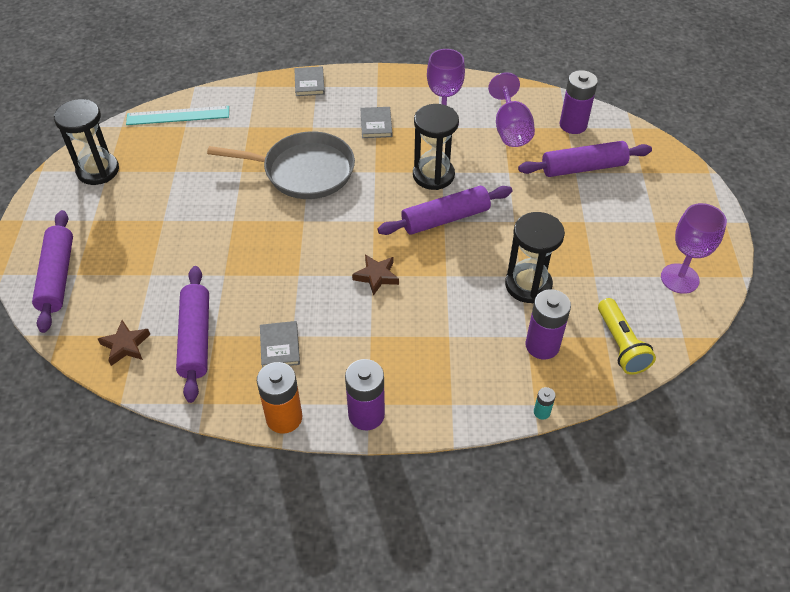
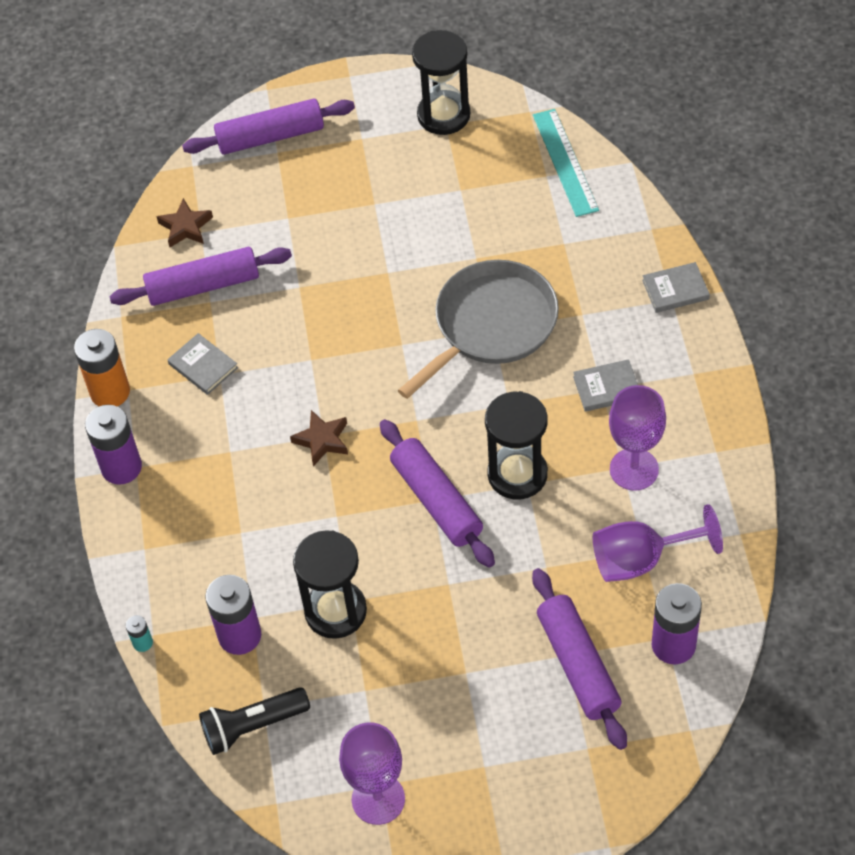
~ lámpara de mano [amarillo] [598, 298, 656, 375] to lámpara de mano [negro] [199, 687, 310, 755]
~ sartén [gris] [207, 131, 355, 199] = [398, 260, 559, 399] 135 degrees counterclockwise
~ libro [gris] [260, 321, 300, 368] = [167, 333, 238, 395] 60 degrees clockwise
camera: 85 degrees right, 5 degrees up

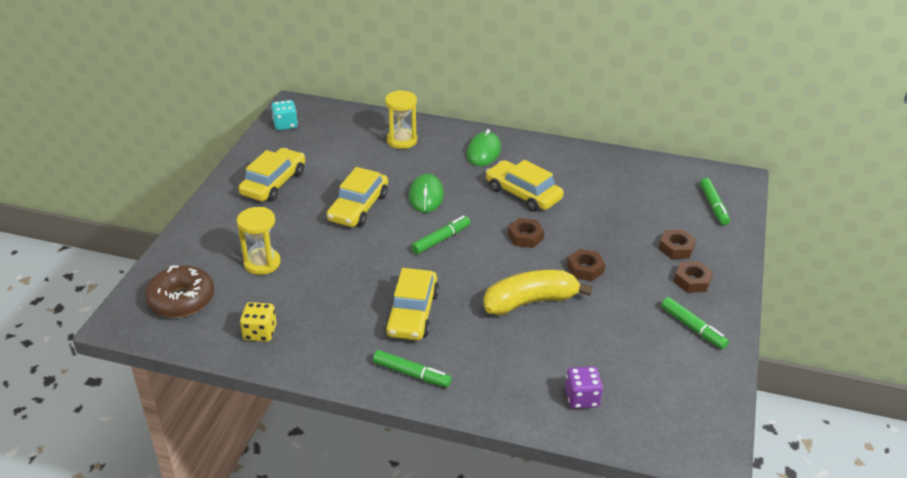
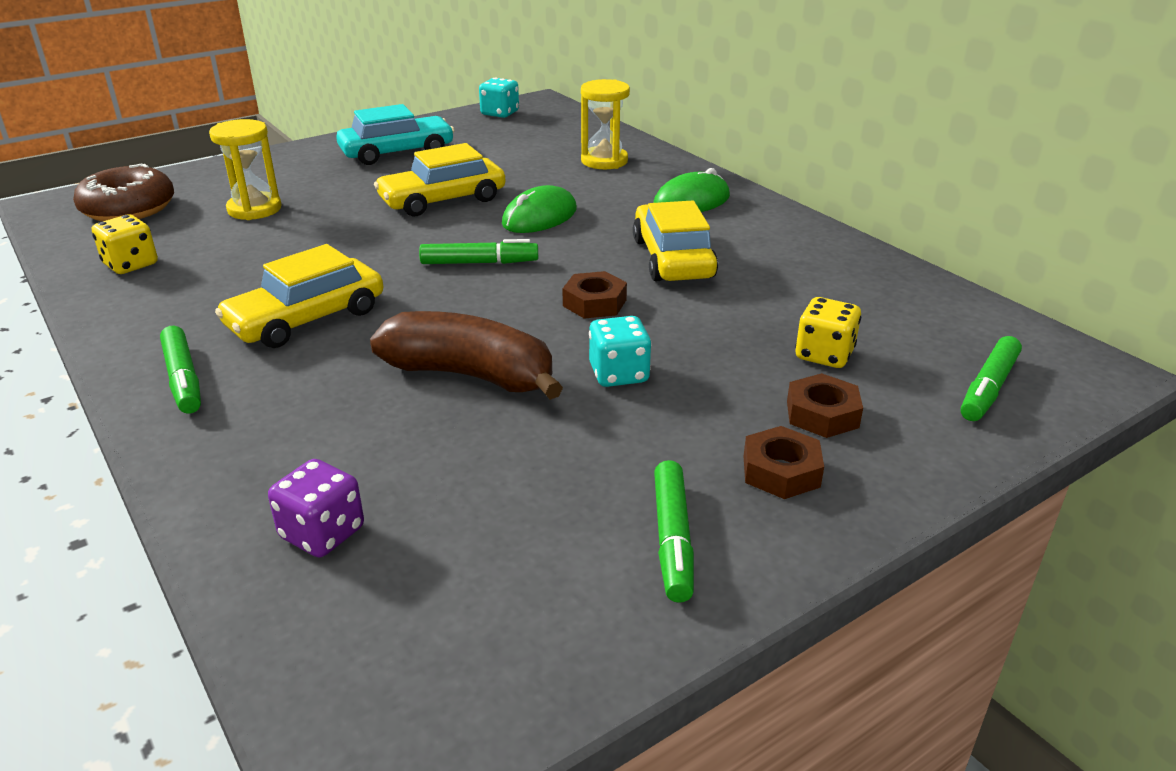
+ dado [amarillo] [795, 297, 861, 368]
~ tuerca [marrón] [567, 249, 605, 281] to dado [turquesa] [589, 316, 652, 387]
~ coche [amarillo] [239, 148, 305, 201] to coche [turquesa] [336, 104, 454, 165]
~ plátano [amarillo] [484, 270, 592, 316] to plátano [marrón] [370, 311, 563, 400]
camera: 40 degrees right, 5 degrees down

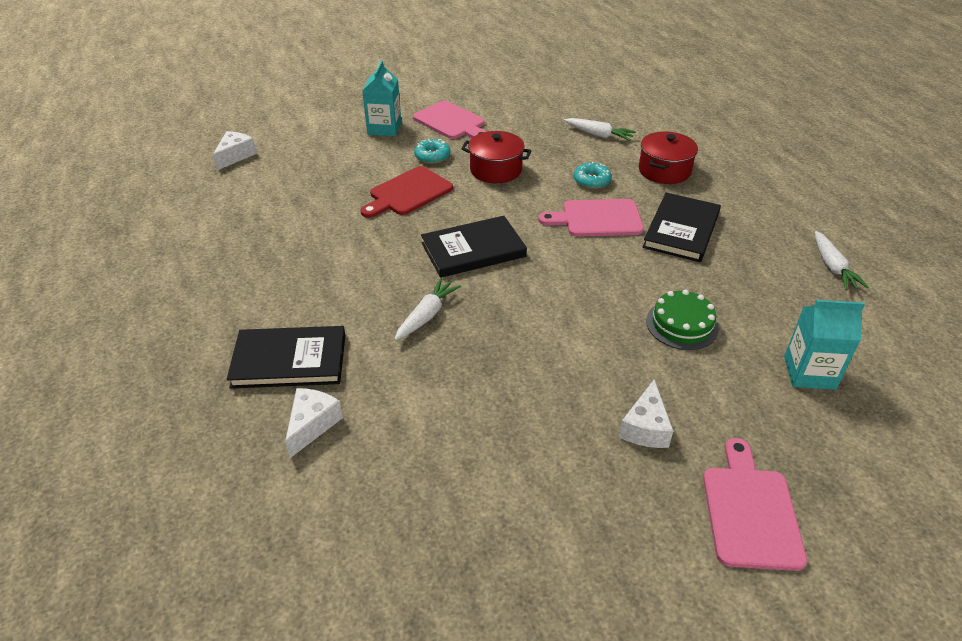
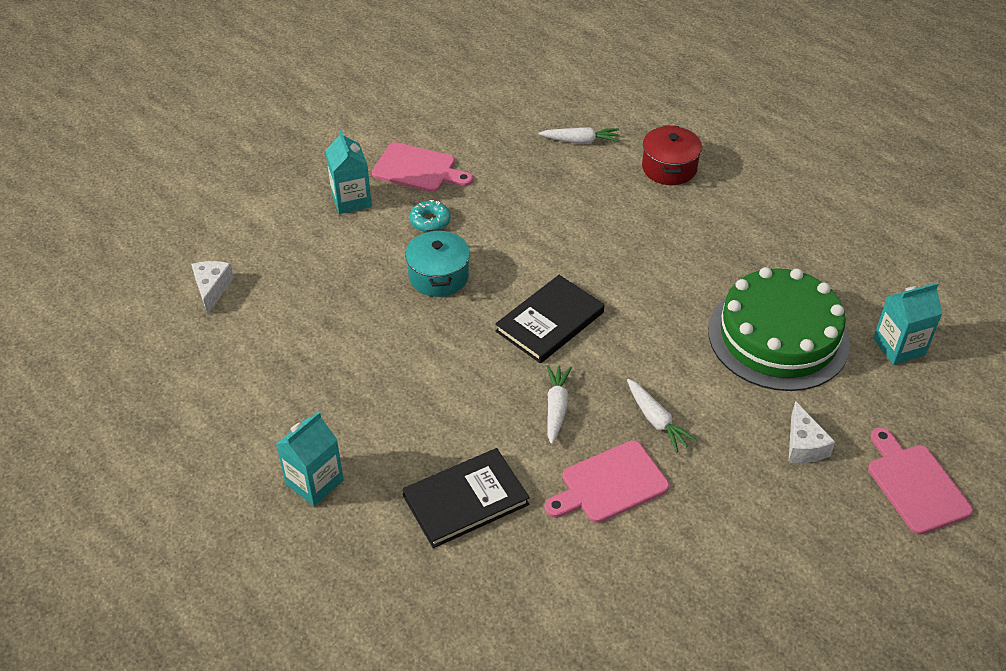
- queso [blanco] [285, 388, 343, 458]
- olla [rojo] [461, 131, 531, 183]
- rosquilla [turquesa] [574, 162, 612, 189]
- libro [negro] [643, 193, 721, 262]
+ cartón de leche [turquesa] [276, 411, 344, 506]
~ tabla de cortar [rosa] [538, 199, 644, 237] to [544, 440, 669, 523]
~ zanahoria [blanco] [815, 231, 869, 290] to [627, 379, 697, 452]
~ tabla de cortar [rojo] [360, 166, 453, 218] to olla [turquesa] [405, 229, 470, 297]
~ tarta [verde] [646, 290, 719, 350] = [708, 267, 850, 391] x2.08
camera: 25 degrees left, 5 degrees up

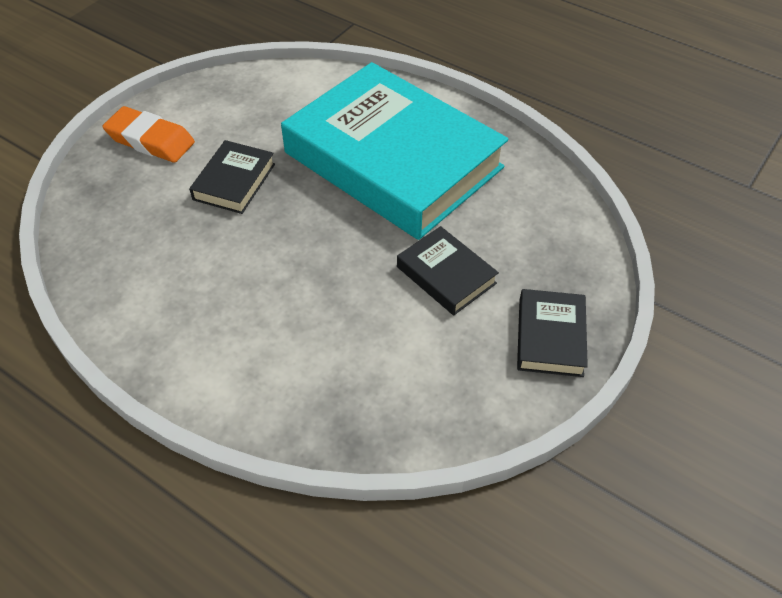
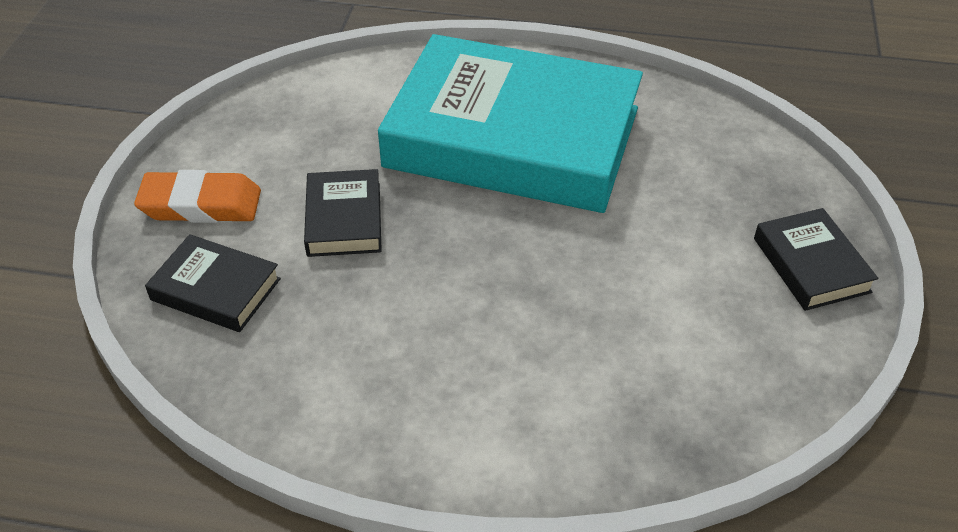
~ libro [negro] [397, 226, 499, 315] to [145, 234, 281, 332]
camera: 25 degrees left, 5 degrees down

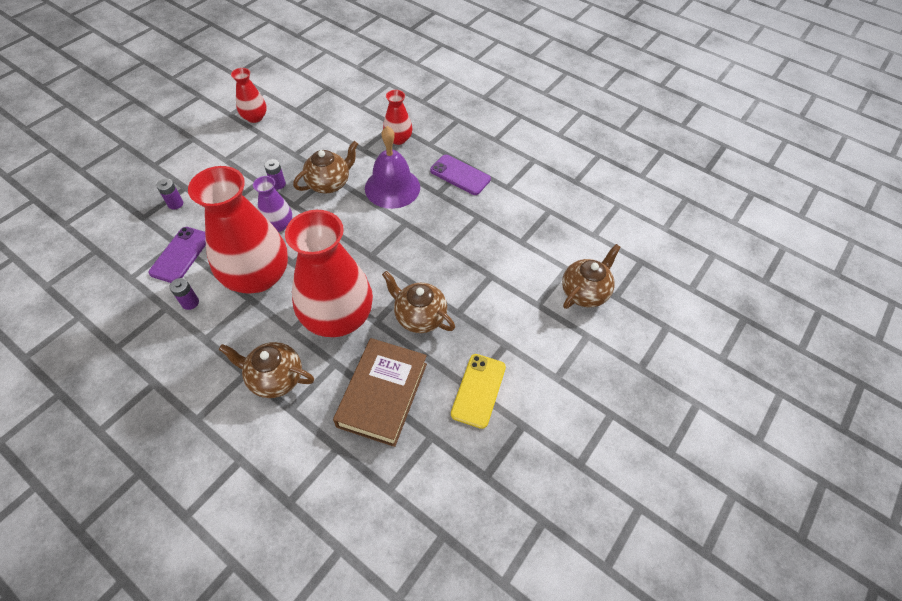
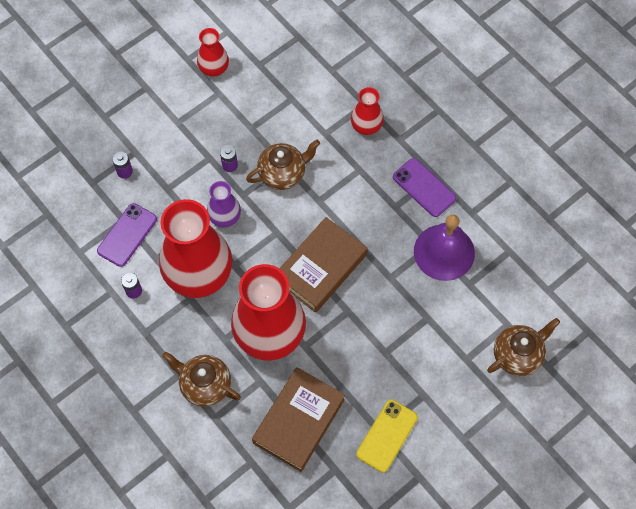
- tetera [marrón] [382, 271, 455, 333]
+ libro [marrón] [279, 217, 367, 313]
~ campana [morado] [365, 126, 420, 209] to [414, 214, 475, 281]
camera: 15 degrees right, 10 degrees up

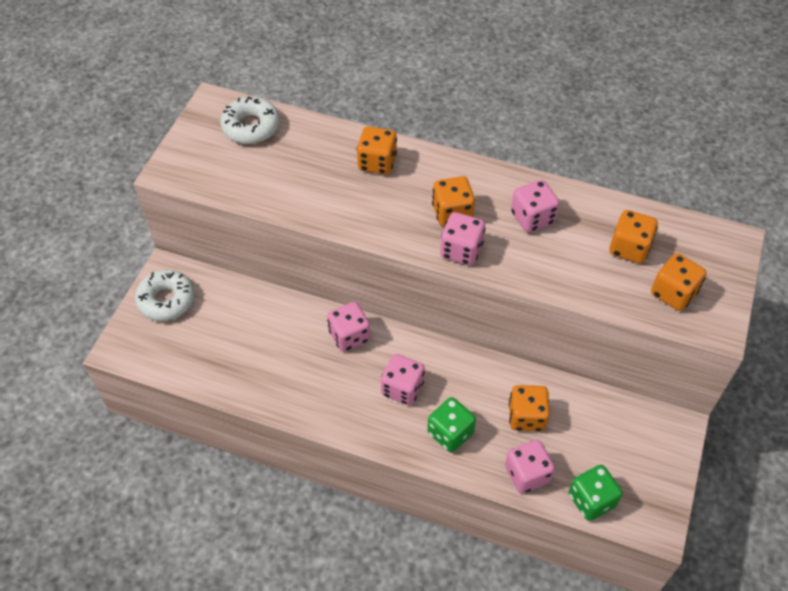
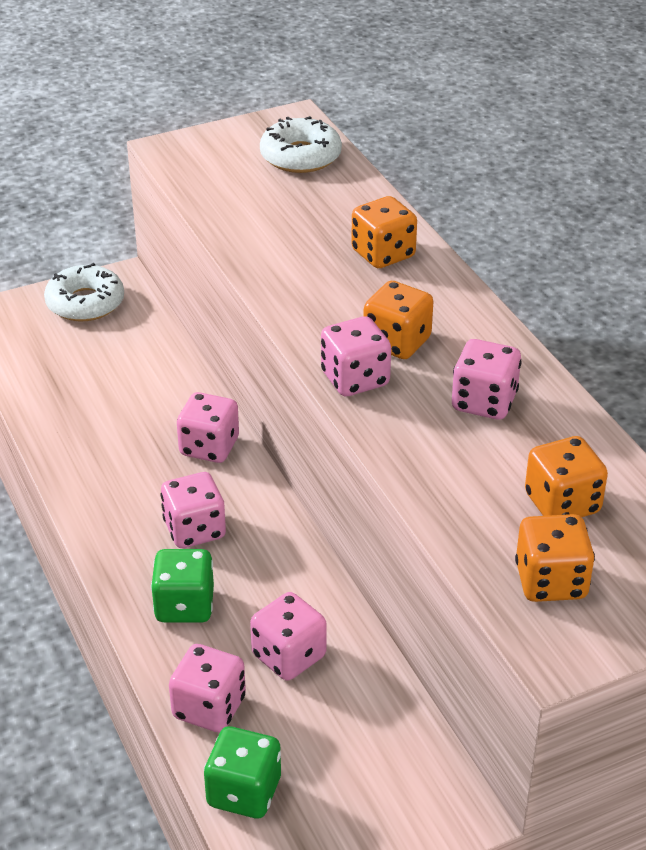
~ dado [naranja] [509, 385, 550, 431] to dado [rosa] [250, 592, 326, 681]
camera: 45 degrees right, 15 degrees down

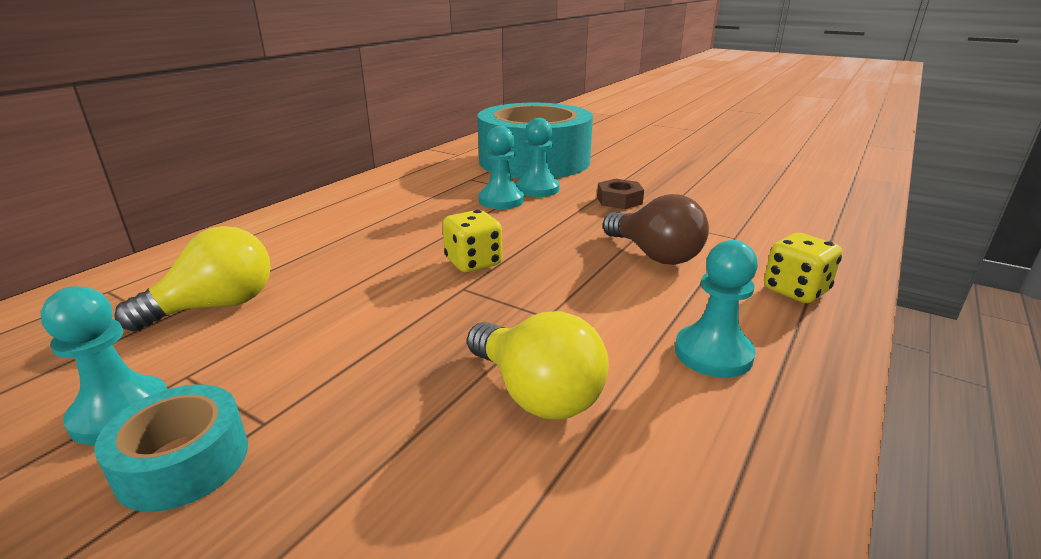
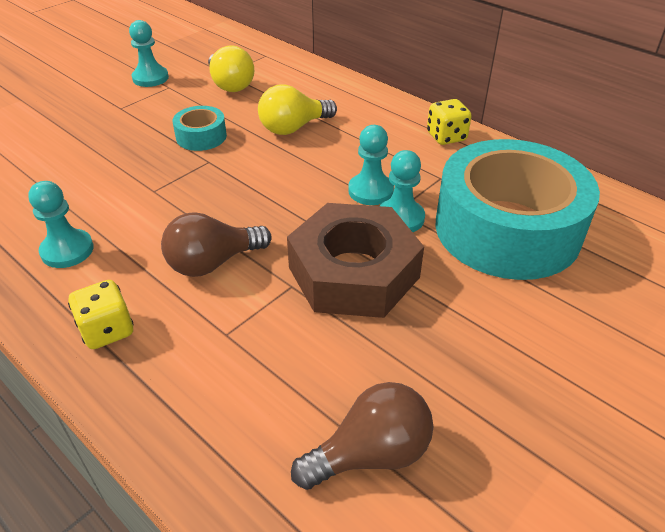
+ bombilla [marrón] [291, 382, 433, 490]
~ cinta adhesiva [turquesa] [94, 385, 248, 512] to [173, 106, 227, 151]
~ dado [amarillo] [443, 210, 502, 272] to [427, 99, 472, 145]
~ bombilla [amarillo] [467, 311, 609, 419] to [258, 84, 337, 135]
~ tuerca [marrón] [597, 179, 644, 209] = [287, 203, 424, 318] x2.40
camera: 100 degrees right, 15 degrees up

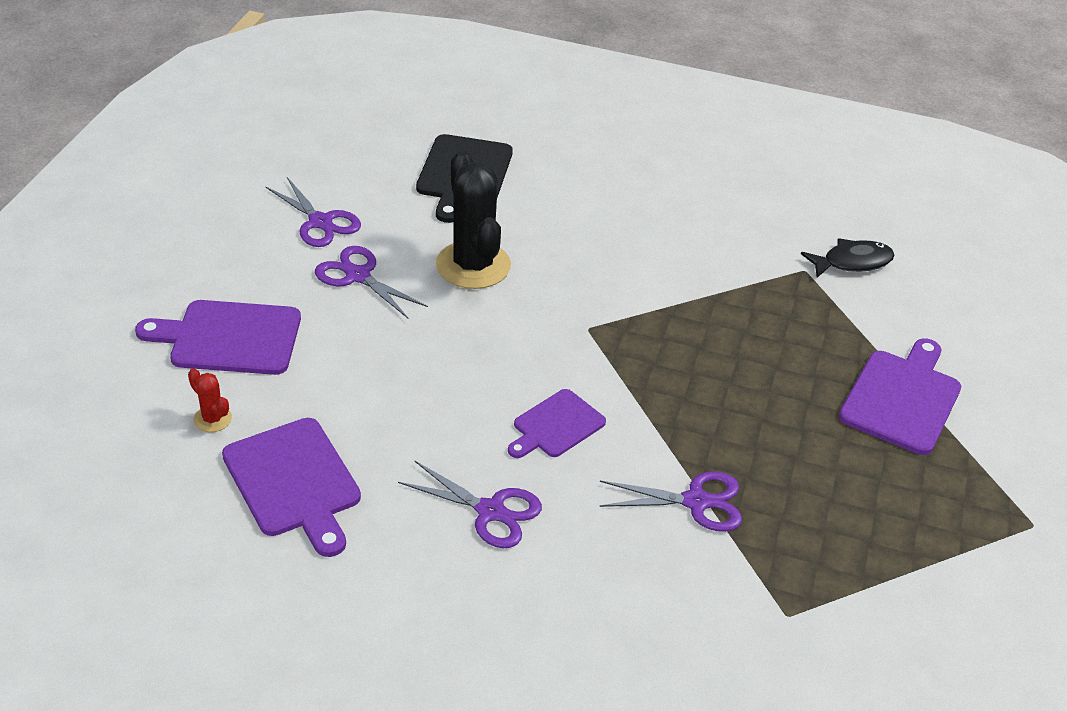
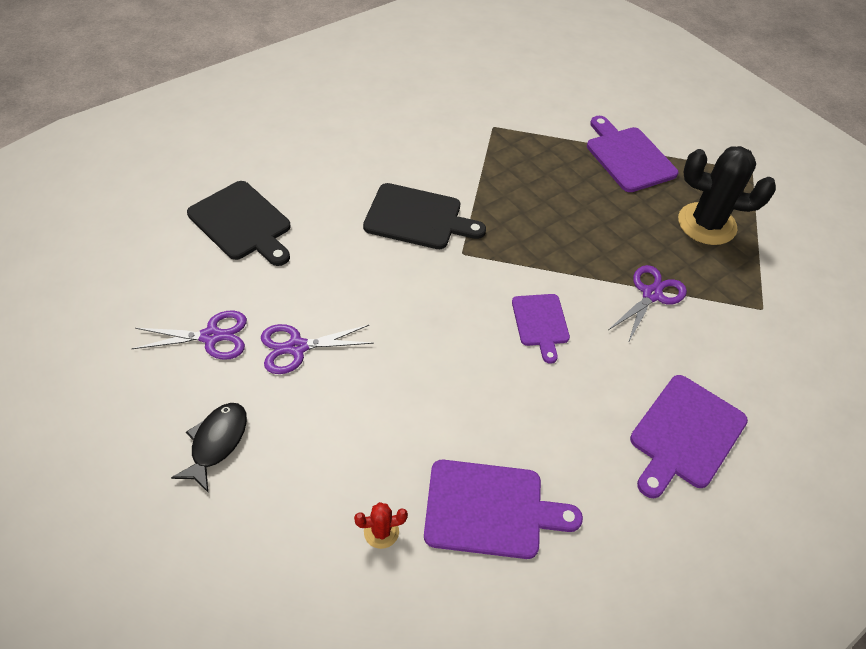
- tijeras [morado] [398, 460, 542, 548]
+ tabla de cortar [negro] [363, 183, 486, 249]
~ tabla de cortar [morado] [135, 300, 301, 375] to [630, 375, 748, 498]
~ cactus [negro] [436, 150, 511, 289] to [678, 146, 776, 245]
~ pez [negro] [801, 238, 895, 278] to [171, 403, 247, 492]
camera: 55 degrees left, 10 degrees up

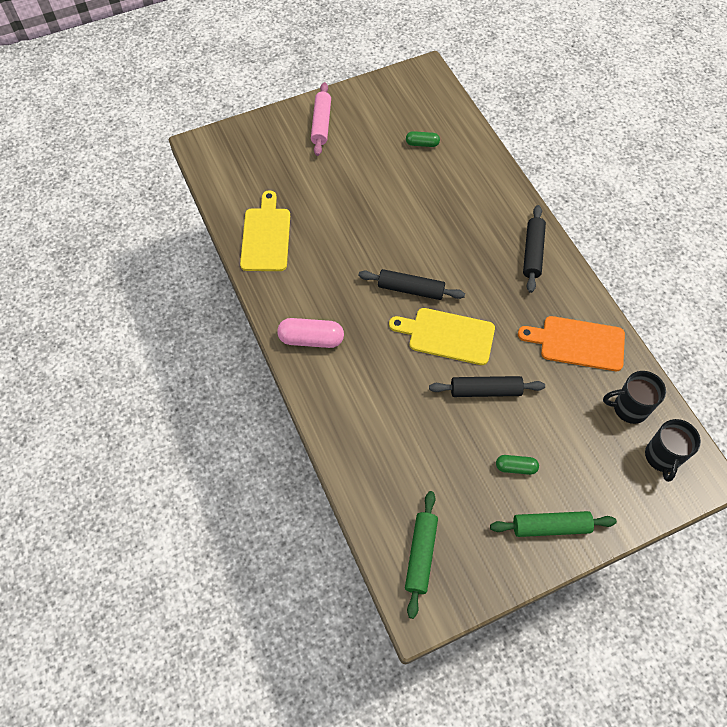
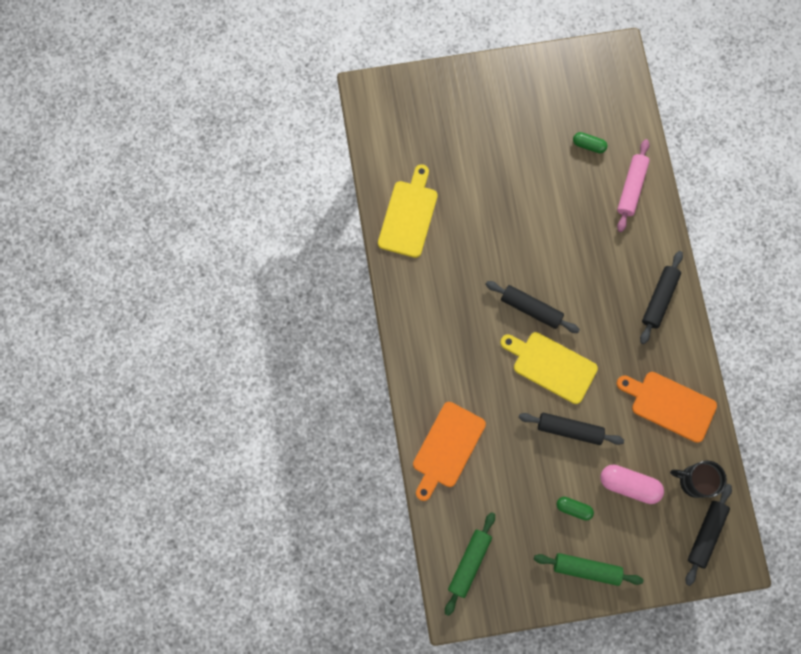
+ tabla de cortar [naranja] [413, 402, 486, 501]
~ cápsula [rosa] [277, 318, 344, 348] to [600, 464, 664, 504]
~ rodillo [rosa] [311, 82, 331, 156] to [617, 139, 650, 232]
~ taza [negro] [645, 419, 701, 482] to rodillo [negro] [685, 484, 732, 586]
camera: 15 degrees right, 15 degrees up

